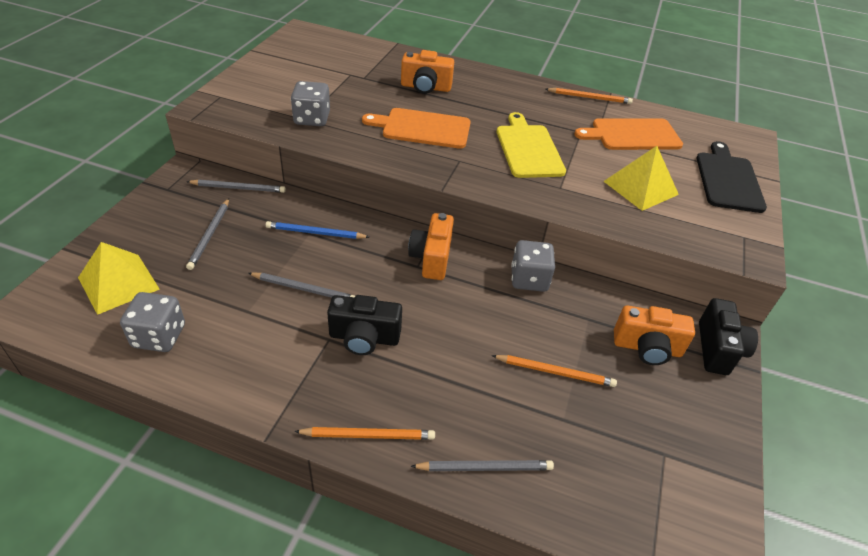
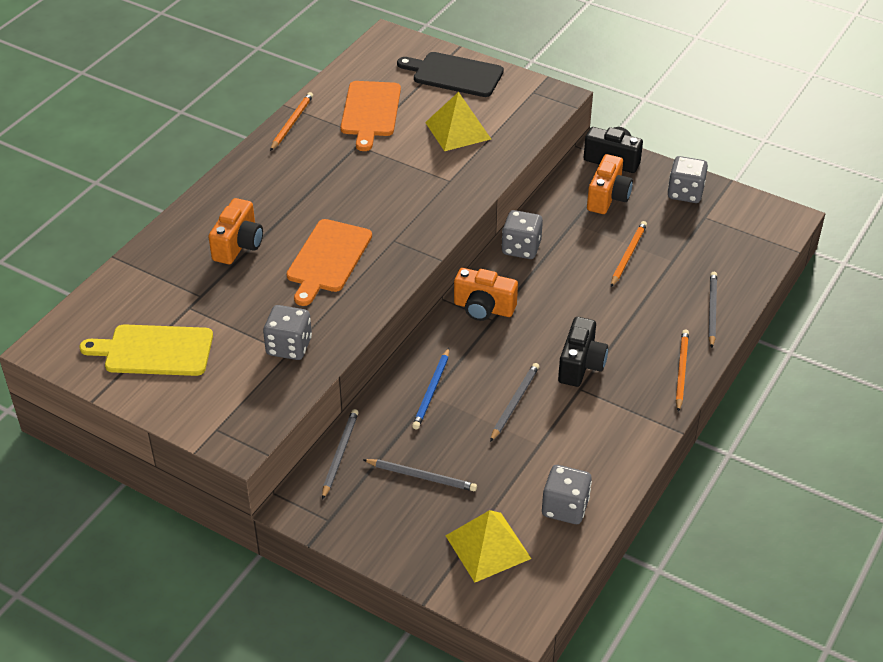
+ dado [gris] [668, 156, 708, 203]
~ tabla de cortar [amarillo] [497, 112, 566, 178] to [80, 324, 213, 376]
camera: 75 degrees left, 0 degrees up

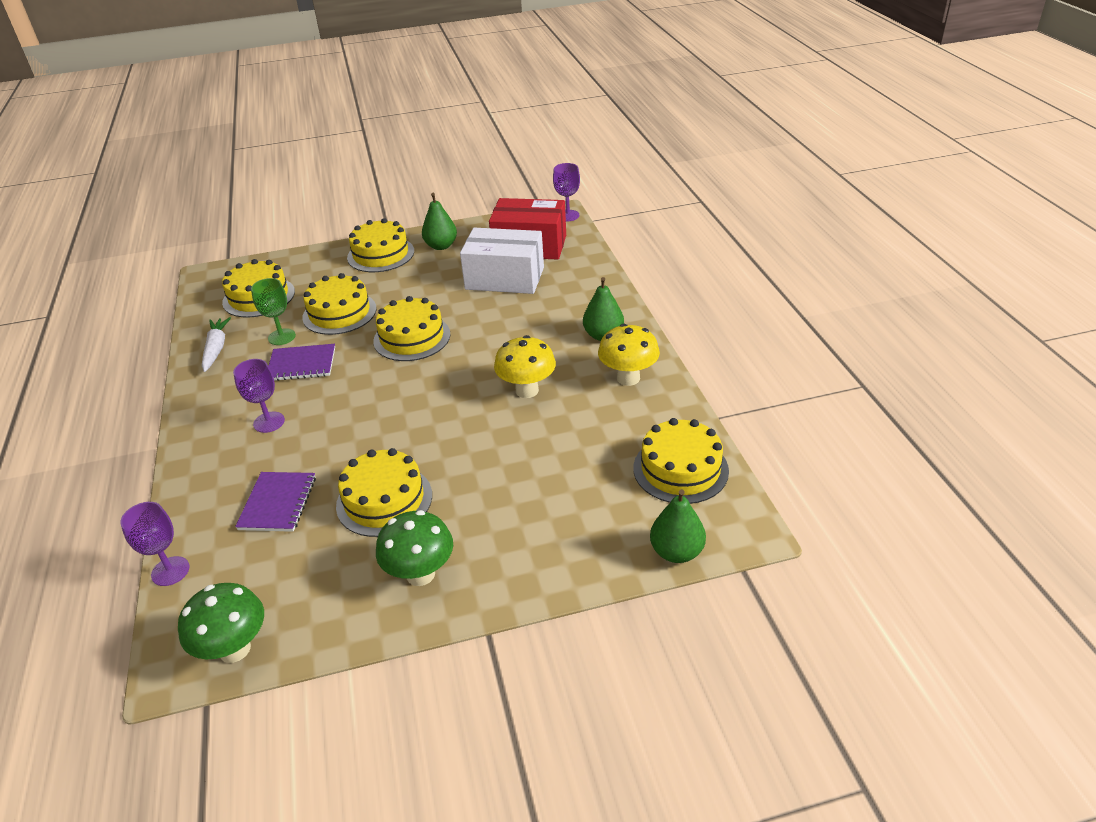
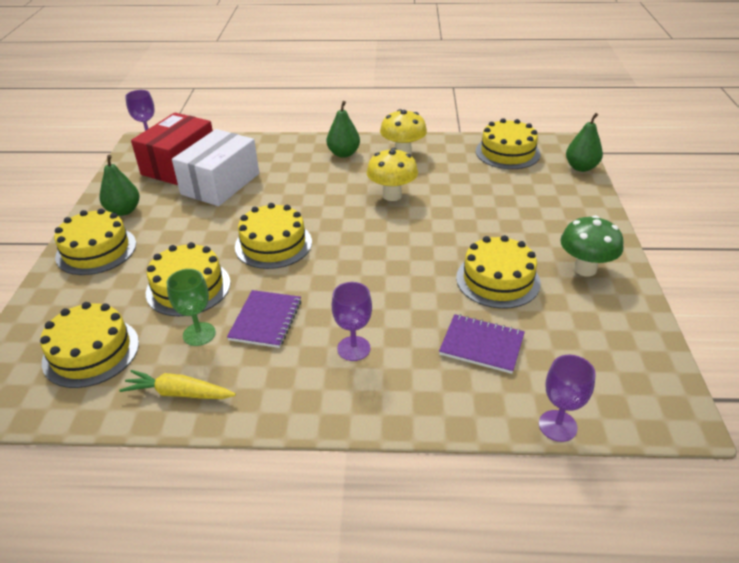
- seta [verde] [178, 583, 264, 663]
~ zanahoria [blanco] [202, 317, 231, 372] to zanahoria [amarillo] [119, 370, 236, 399]
camera: 75 degrees left, 0 degrees up

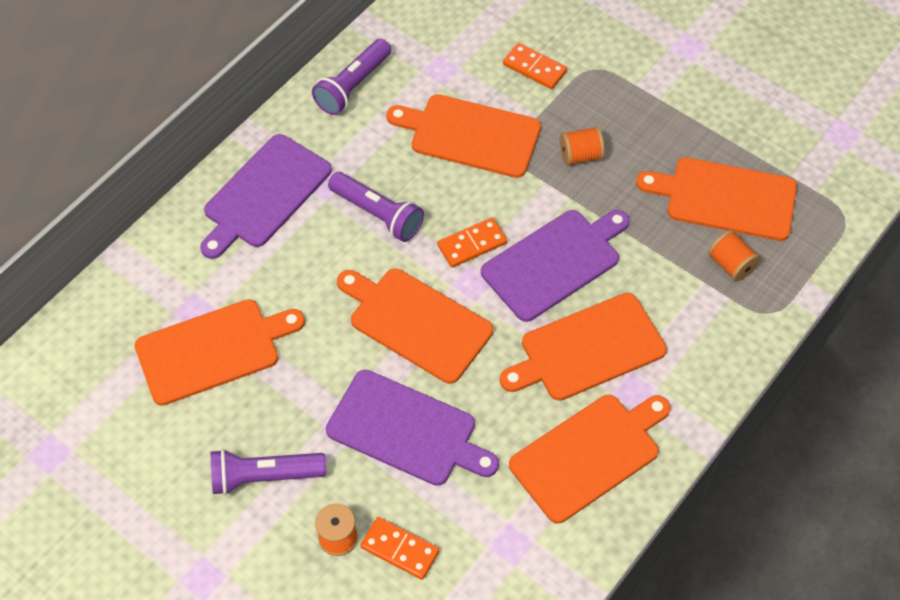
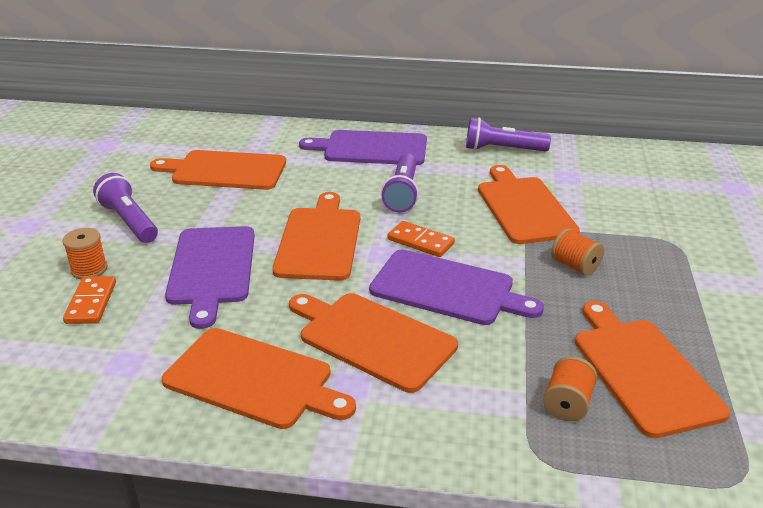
- ficha de dominó [naranja] [503, 43, 567, 89]
~ tabla de cortar [naranja] [135, 299, 305, 406] = [150, 150, 286, 190] 150 degrees clockwise
camera: 60 degrees right, 25 degrees down

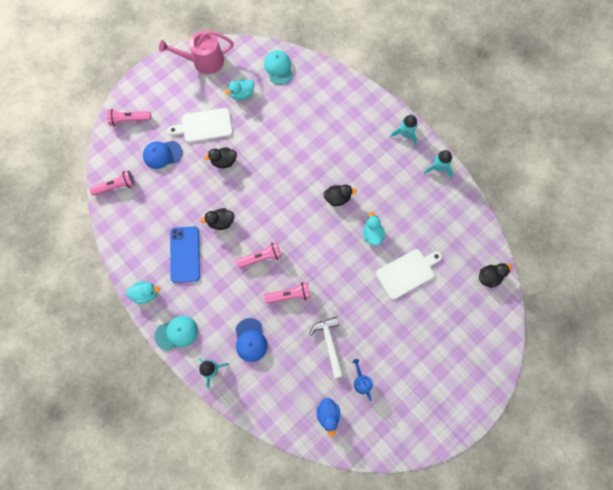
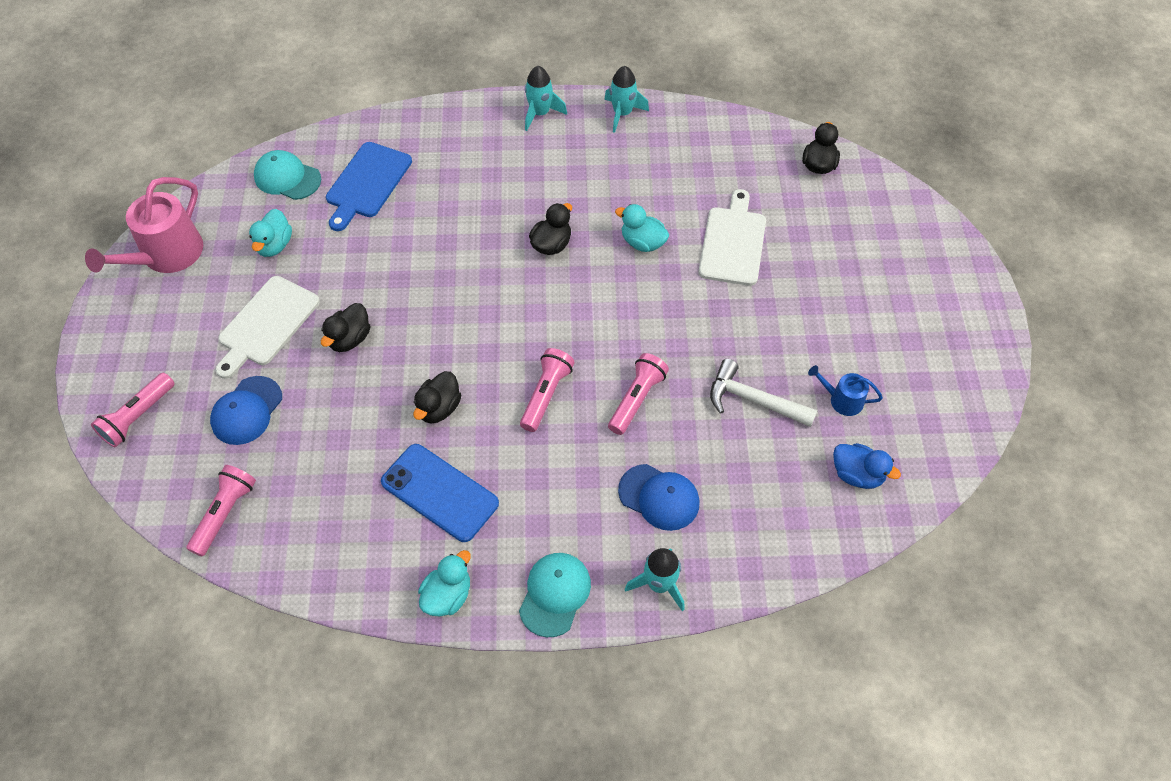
+ tabla de cortar [azul] [326, 142, 412, 231]
camera: 50 degrees left, 15 degrees down

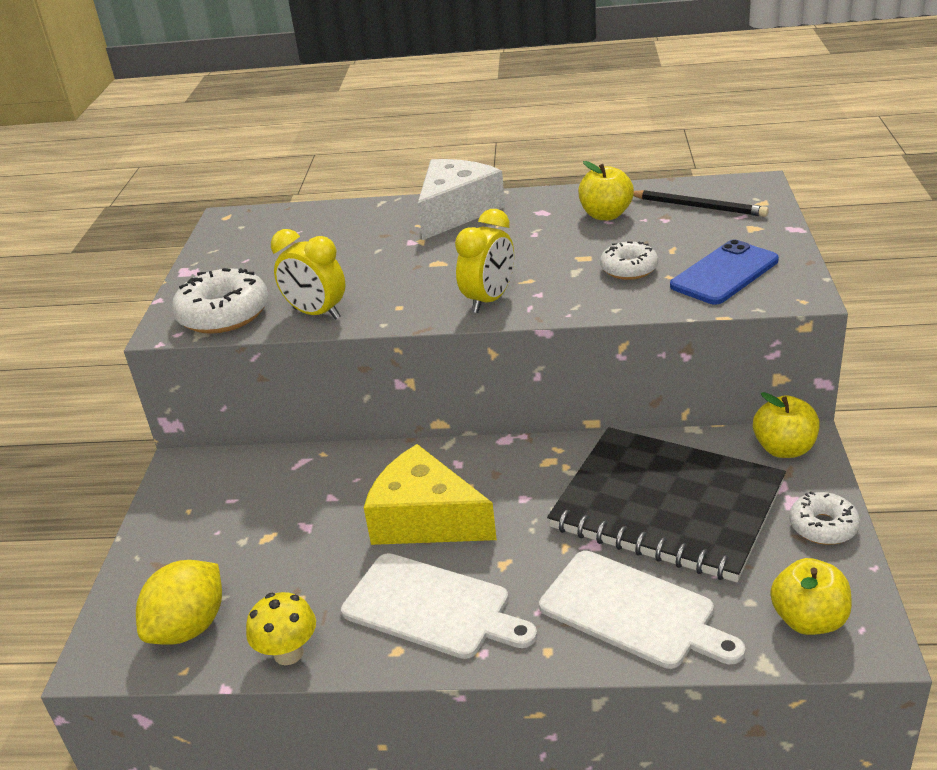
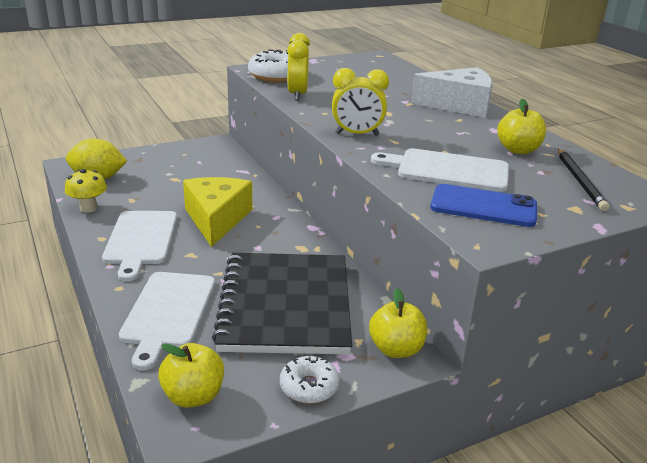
~ rosquilla [blanco] [600, 241, 658, 280] to tabla de cortar [blanco] [371, 148, 509, 192]
camera: 55 degrees right, 5 degrees down

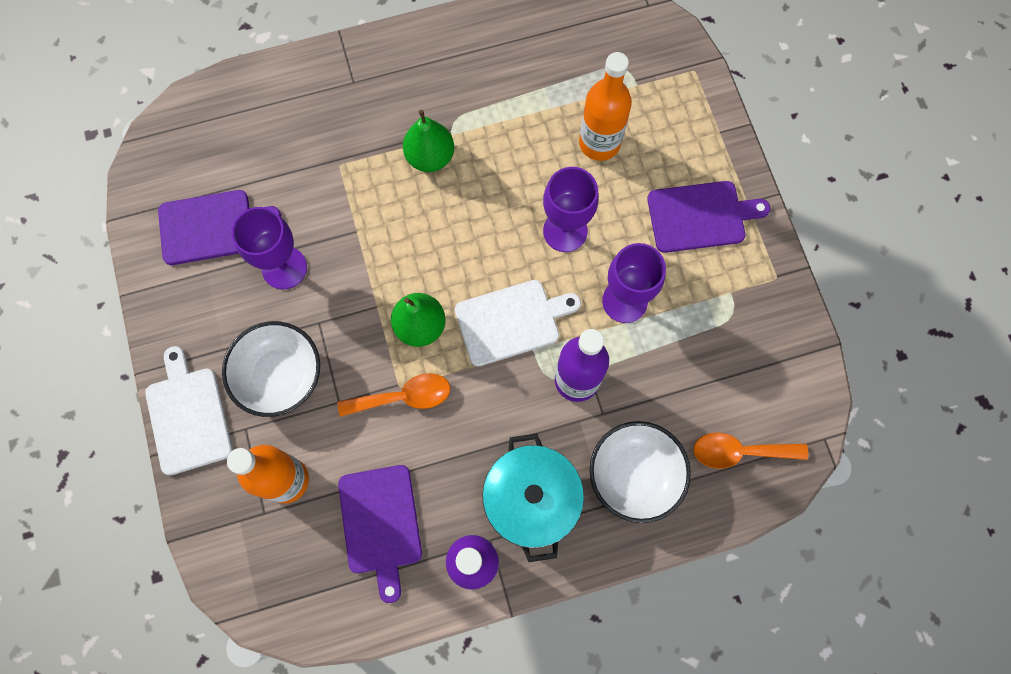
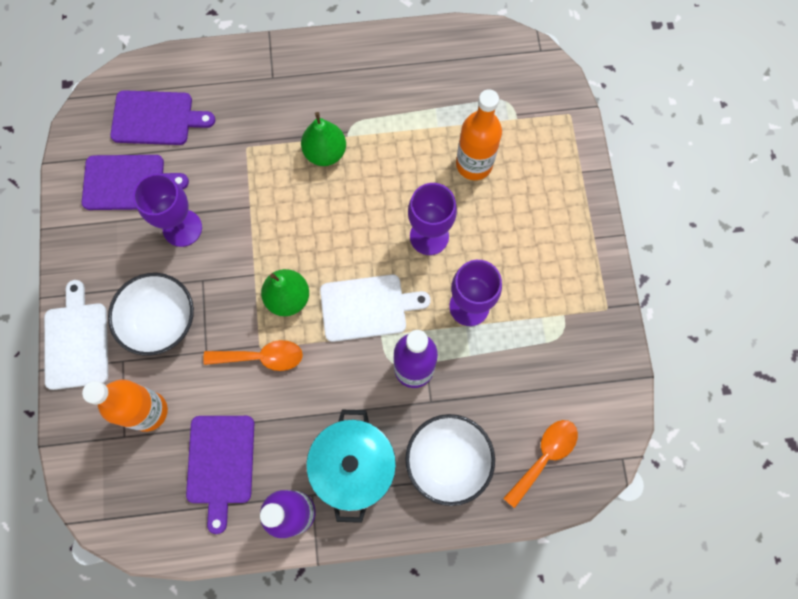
~ tabla de cortar [morado] [647, 181, 770, 253] to [110, 90, 215, 145]
~ cuchara [naranja] [693, 432, 808, 469] = [503, 420, 578, 508] 120 degrees clockwise
camera: 10 degrees right, 0 degrees up

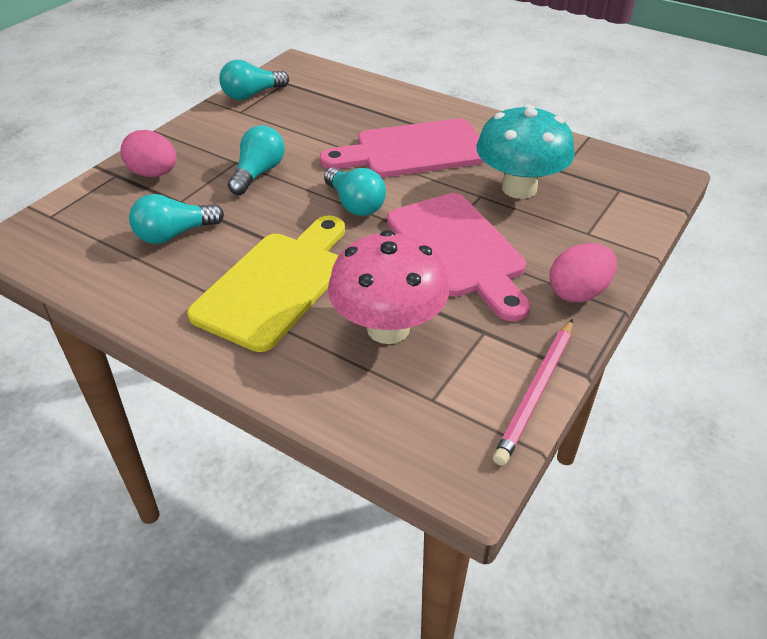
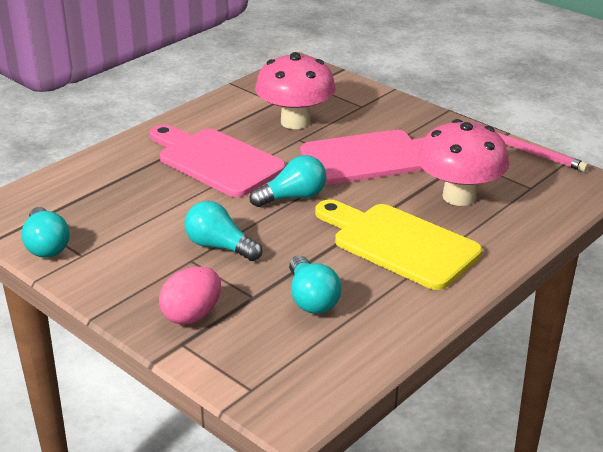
- huevo [rosa] [549, 243, 617, 302]
~ seta [turquesa] [476, 104, 575, 199] to seta [rosa] [255, 52, 336, 129]
~ tabla de cortar [rosa] [320, 119, 485, 177] = [150, 124, 286, 197] 135 degrees clockwise
camera: 80 degrees left, 10 degrees down

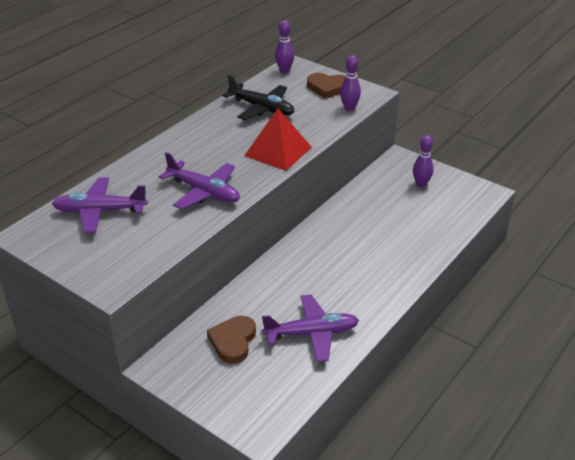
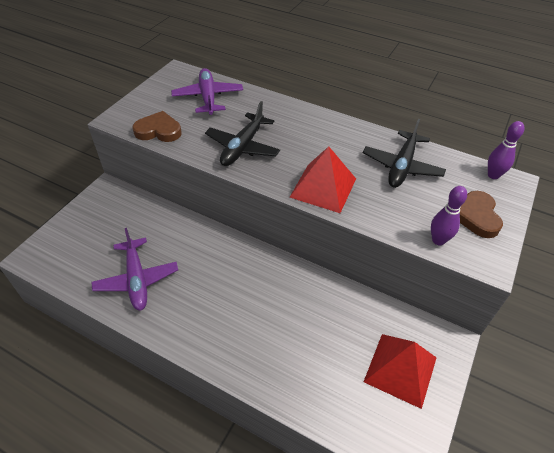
~ corazón [marrón] [207, 316, 256, 364] to [132, 111, 182, 142]
~ bolo [morado] [413, 135, 434, 188] to pirámide [rojo] [364, 334, 437, 409]
~ avión [morado] [159, 152, 240, 209] to avión [negro] [205, 101, 280, 166]
camera: 80 degrees right, 10 degrees up

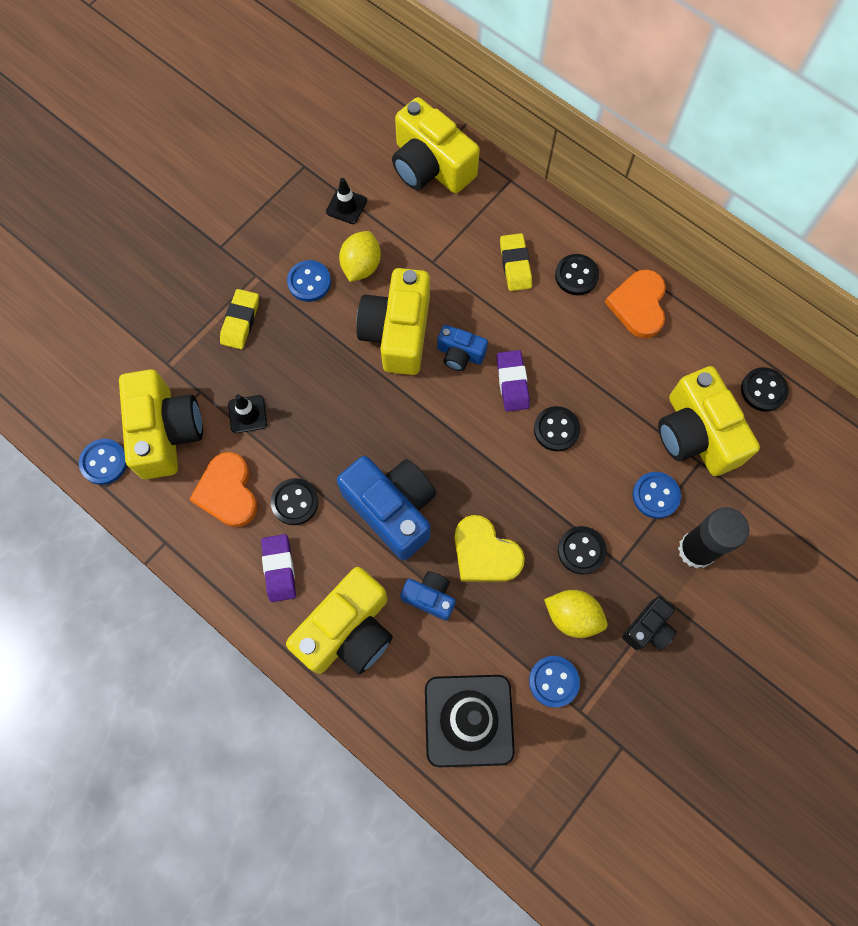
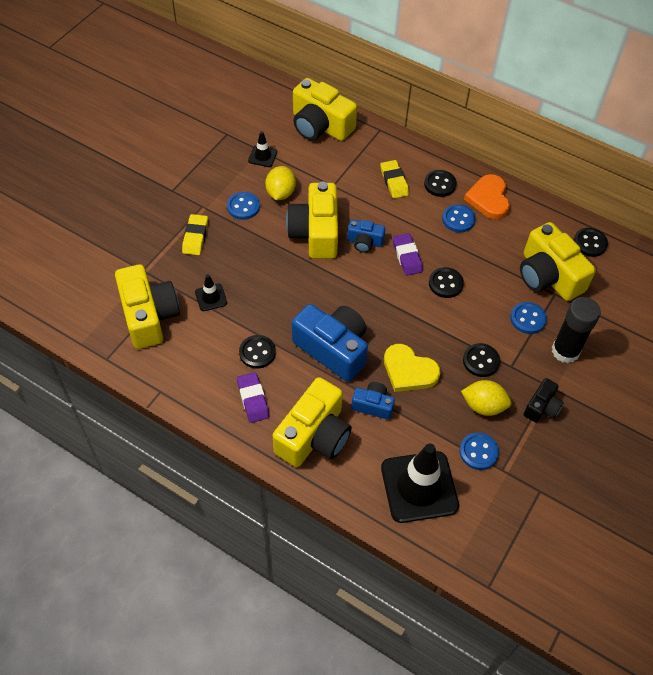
- corazón [naranja] [189, 452, 257, 527]
~ botón [azul] [79, 439, 127, 485] to [442, 204, 476, 233]
camera: 10 degrees left, 15 degrees down

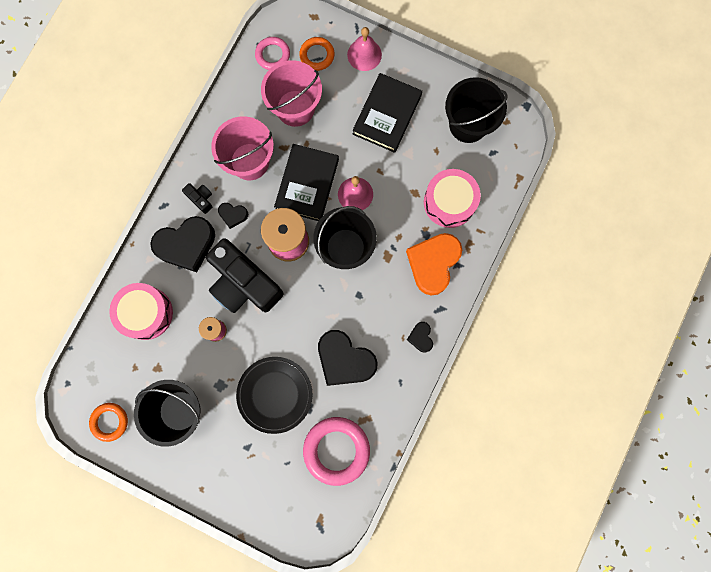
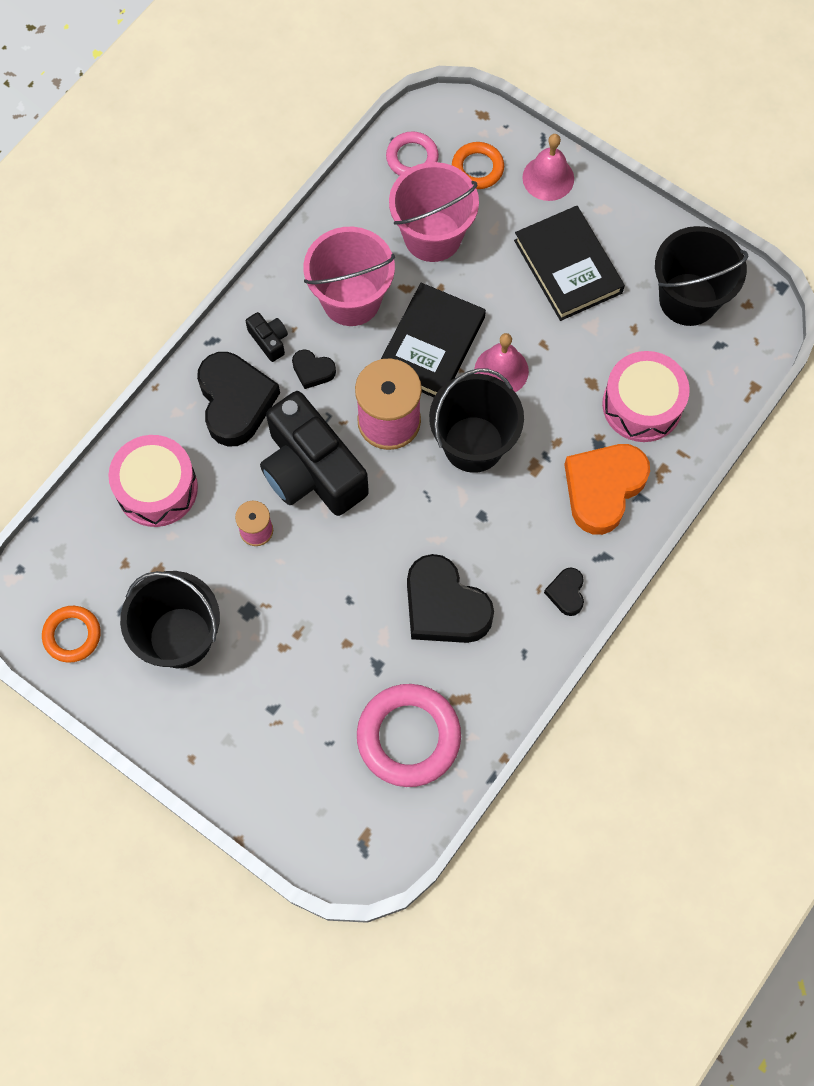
- plato [negro] [236, 357, 312, 434]
~ corazón [negro] [150, 216, 215, 272] = [197, 352, 280, 446] 90 degrees counterclockwise
~ libro [negro] [352, 73, 422, 153] = [514, 206, 625, 321] 60 degrees counterclockwise
camera: 10 degrees right, 10 degrees down

